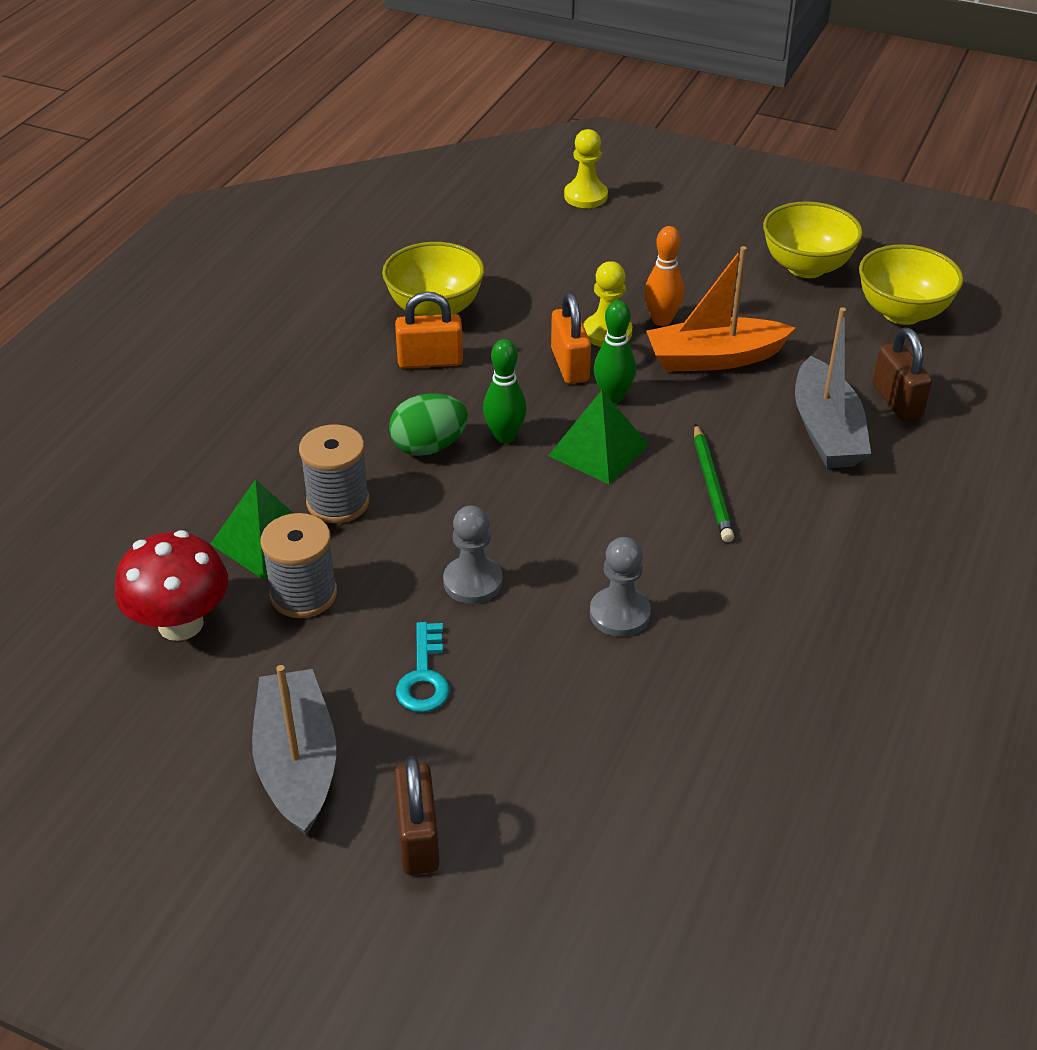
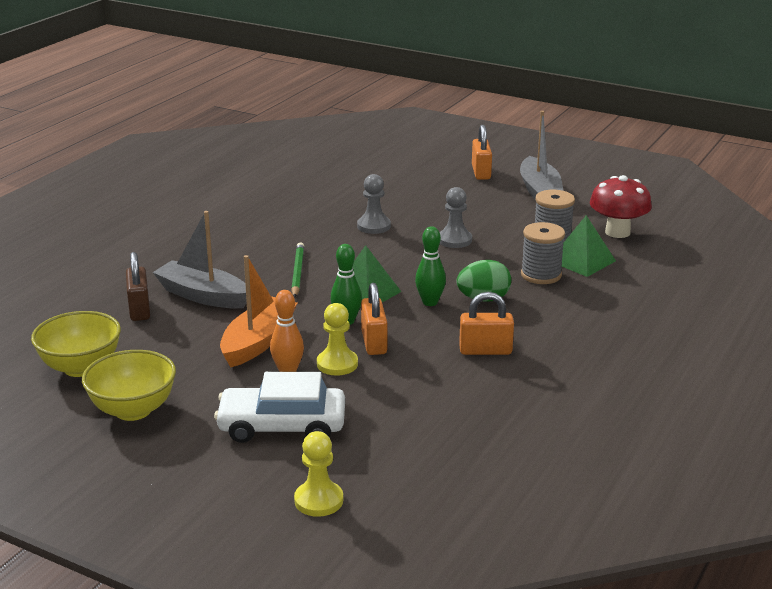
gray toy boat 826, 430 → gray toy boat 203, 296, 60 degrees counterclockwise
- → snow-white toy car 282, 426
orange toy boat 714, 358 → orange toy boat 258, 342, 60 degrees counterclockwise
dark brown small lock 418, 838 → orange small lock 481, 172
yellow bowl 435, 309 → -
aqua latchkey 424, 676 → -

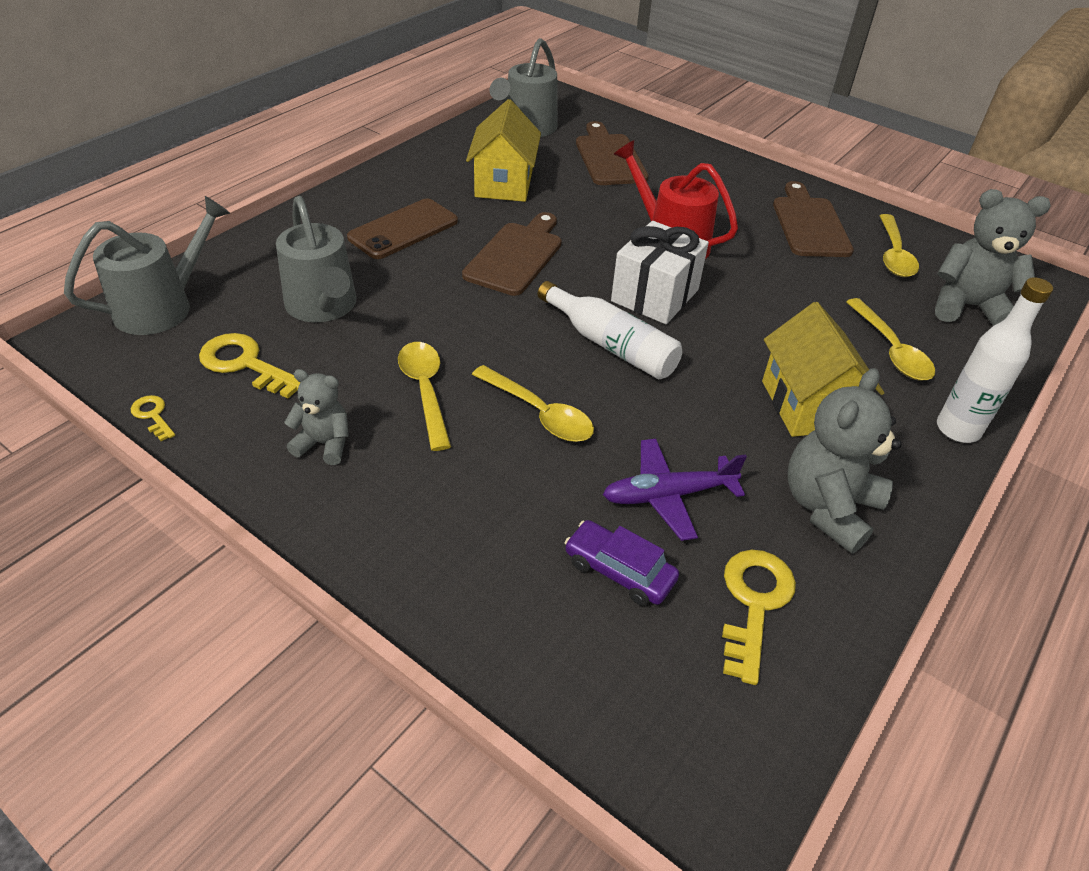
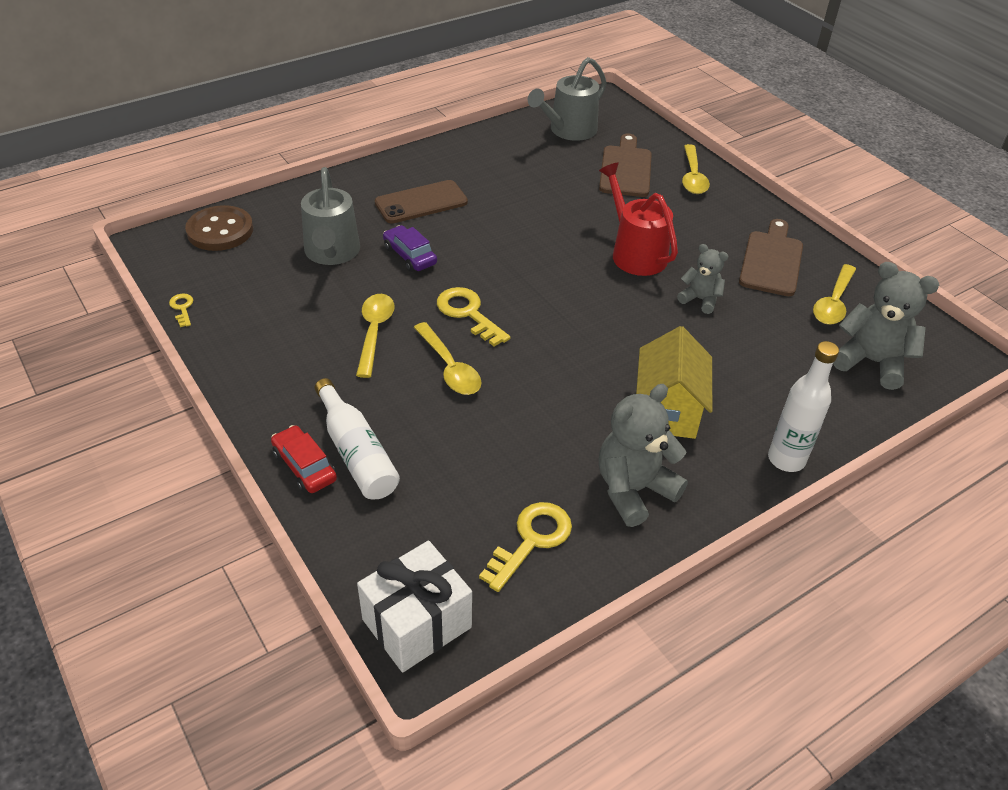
gray watering pot 162, 307 → dark brown button 220, 231
- → red toy car 304, 466
snow-white bottle 611, 345 → snow-white bottle 356, 453, moved
snow-white present 655, 295 → snow-white present 417, 623, moved
royal purple toy car 619, 571 → royal purple toy car 410, 255, moved
yellow latchkey 246, 364 → yellow latchkey 468, 314, moved
gray teddy bear 324, 444 → gray teddy bear 700, 299, moved
yellow tablespoon 891, 350 → yellow tablespoon 693, 177, moved
dark brown bread board 516, 256 → -
yellow house 504, 184 → -
royal purple aeroplane 668, 495 → -

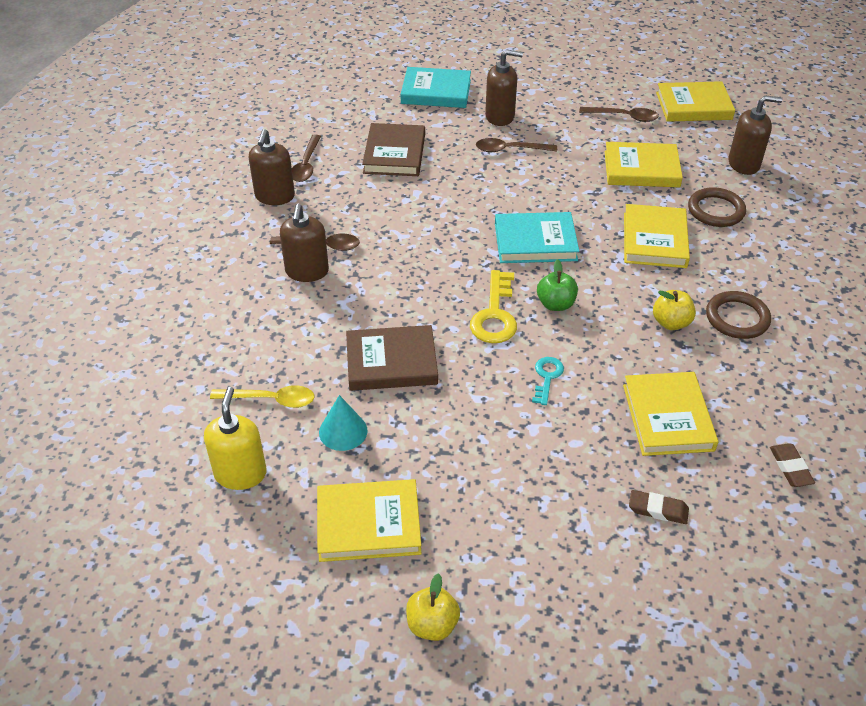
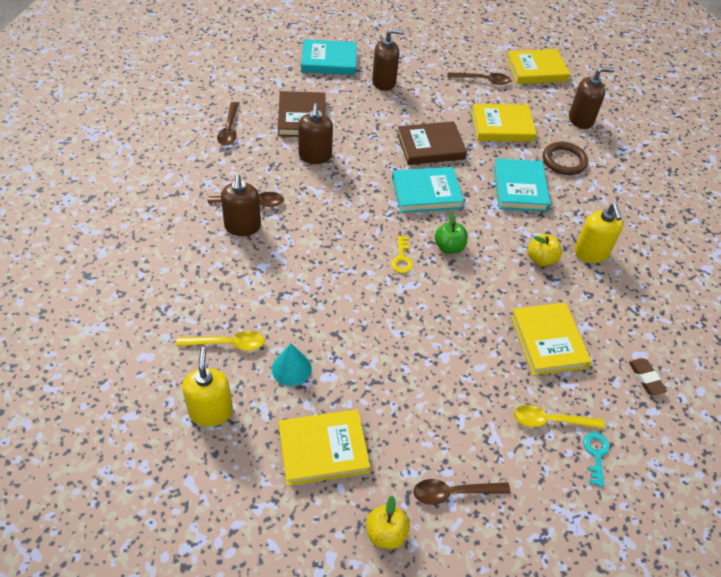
dark brown soap pump 274, 196 → dark brown soap pump 315, 156, moved
yellow latchkey 495, 314 → yellow latchkey 402, 258, x0.58
dark brown book 391, 362 → dark brown book 430, 146, moved
dark brown tablespoon 509, 150 → dark brown tablespoon 453, 493, moved
yellow book 655, 240 → aqua book 520, 188
dark brown gum eraser 658, 510 → yellow tablespoon 550, 421
dark brown ring 737, 318 → yellow soap pump 591, 253
aqua latchkey 547, 377 → aqua latchkey 596, 454, moved

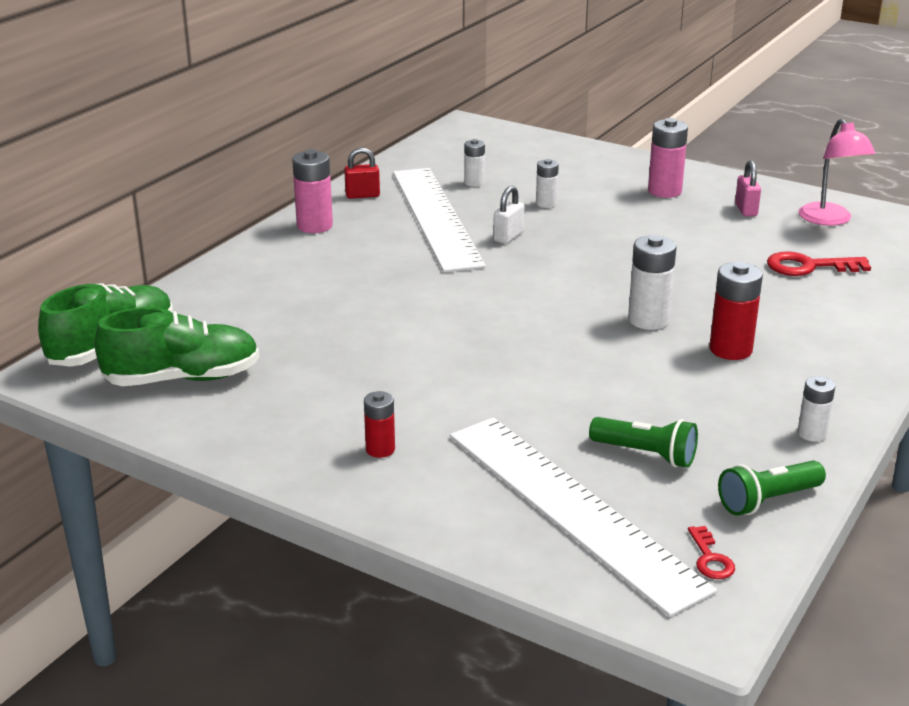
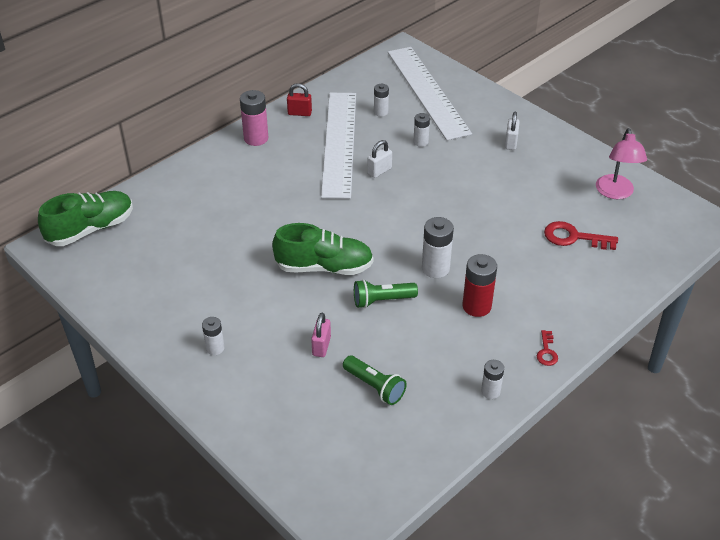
red battery 380, 449 → snow-white battery 215, 348
green lace-up shoe 182, 378 → green lace-up shoe 324, 267, moved
rose-pink small lock 746, 210 → rose-pink small lock 321, 346, moved
green torch 768, 500 → green torch 382, 300, moved
snow-white ruler 572, 508 → snow-white ruler 427, 92, moved
rose-pink battery 664, 191 → snow-white small lock 510, 143
red latchkey 710, 558 → red latchkey 546, 351, moved

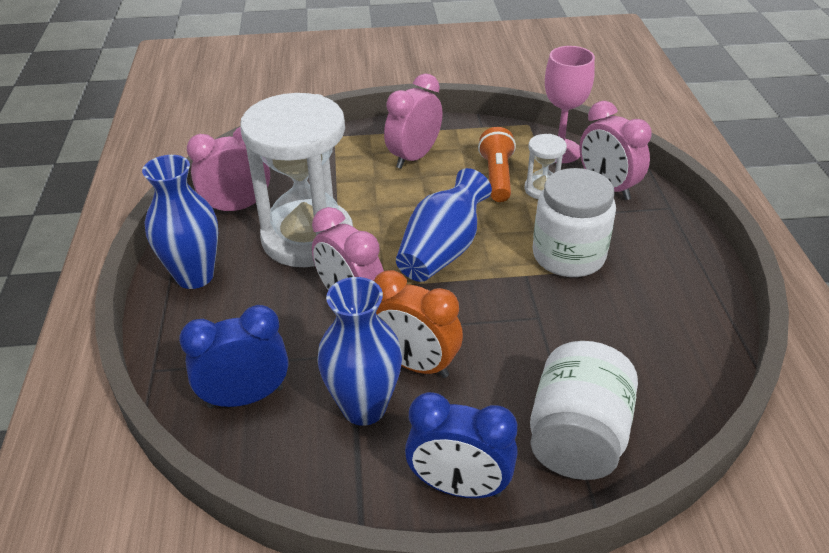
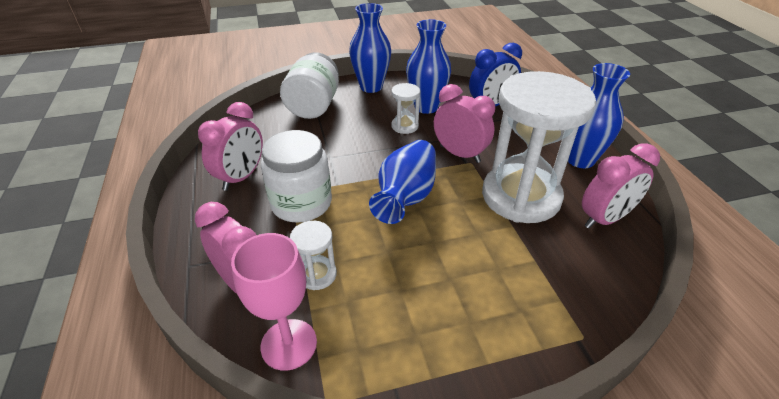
rose-pink bedside clock 414, 157 → rose-pink bedside clock 241, 177, moved
royal blue bedside clock 459, 486 → royal blue tall vase 371, 87
orange bedside clock 415, 364 → snow-white hourglass 404, 126
orange torch 497, 177 → -

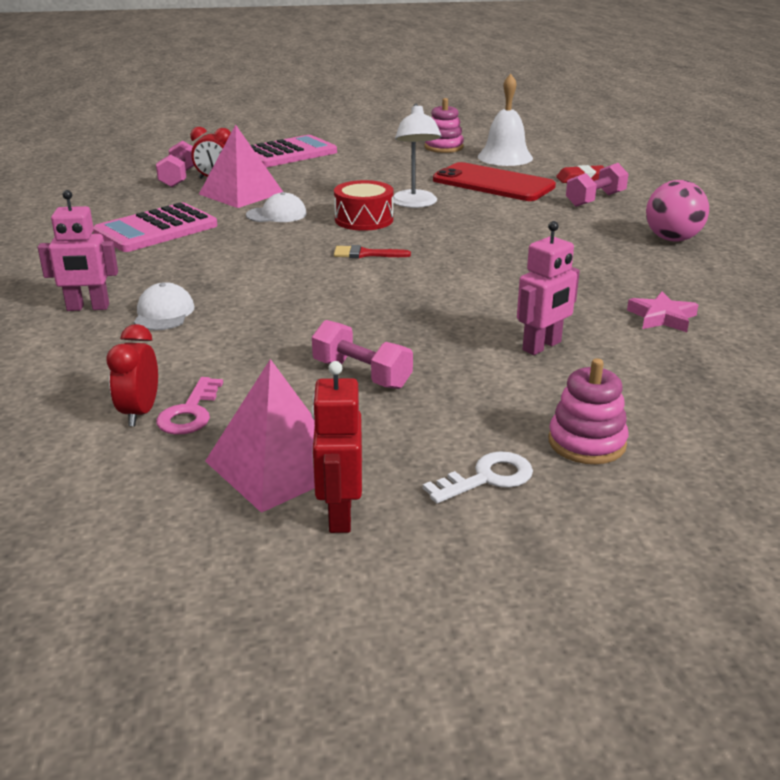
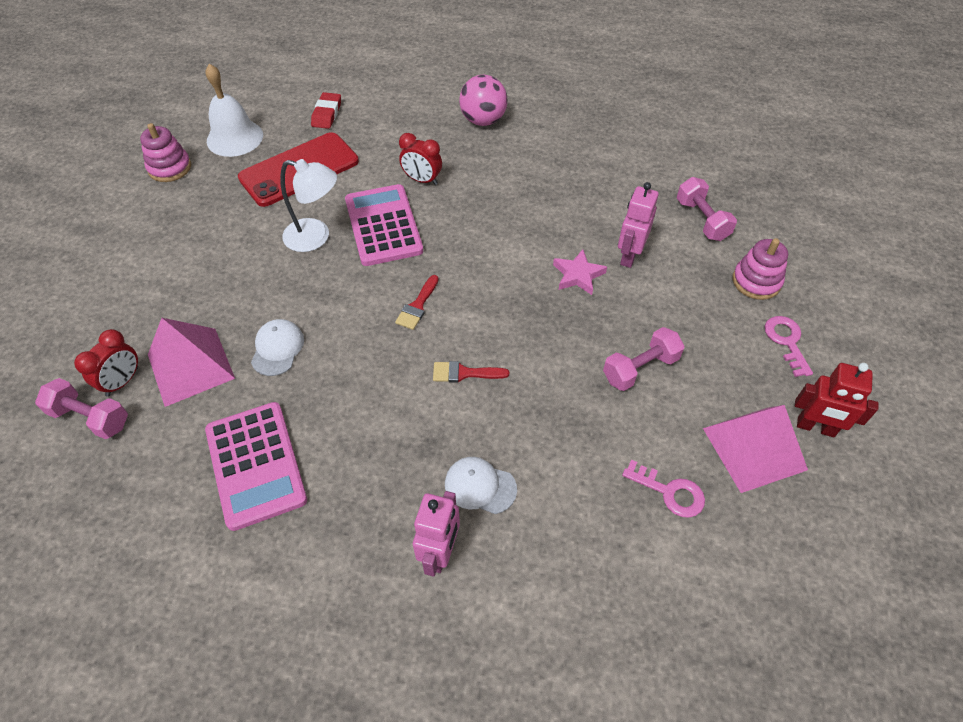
rose-pink adding machine 288, 153 → rose-pink adding machine 383, 225, moved
red bedside clock 140, 413 → red bedside clock 422, 180, moved
- → red brush 464, 373
rose-pink star shape 662, 317 → rose-pink star shape 578, 275, moved
rose-pink robot figure 542, 346 → rose-pink robot figure 629, 255, 135 degrees counterclockwise
rose-pink hand weight 595, 200 → rose-pink hand weight 702, 220, moved
snow-white latchkey 487, 478 → rose-pink latchkey 786, 341
red drum 364, 219 → -

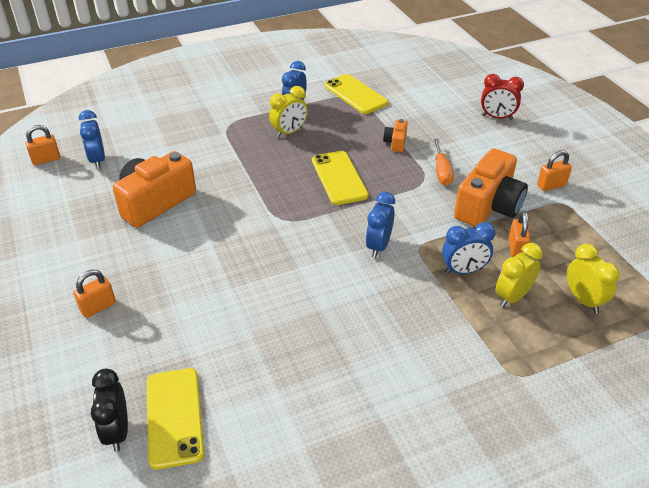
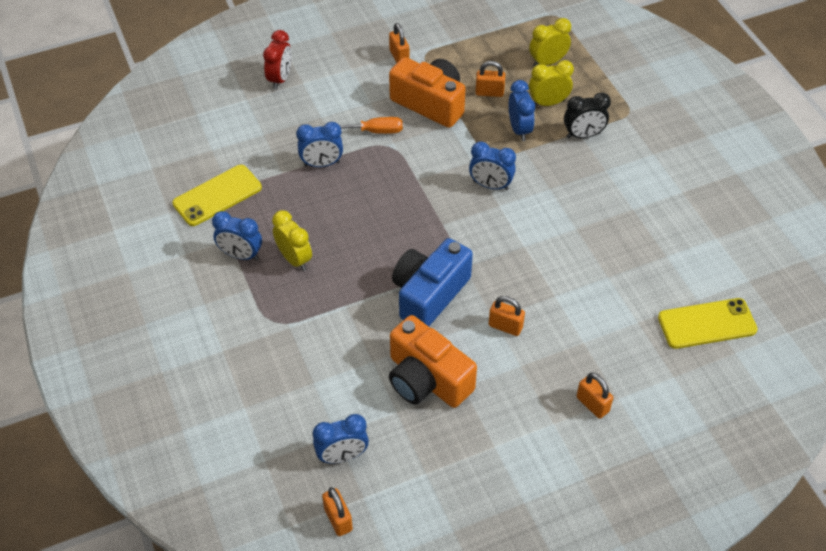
orange compact camera 395, 142 → royal blue bedside clock 321, 164
- → royal blue compact camera 429, 294
- → orange small lock 505, 326
yellow bedside clock 512, 297 → yellow bedside clock 548, 103, 120 degrees clockwise
ebony bedside clock 117, 431 → ebony bedside clock 583, 135, moved
yellow phone 339, 178 → -

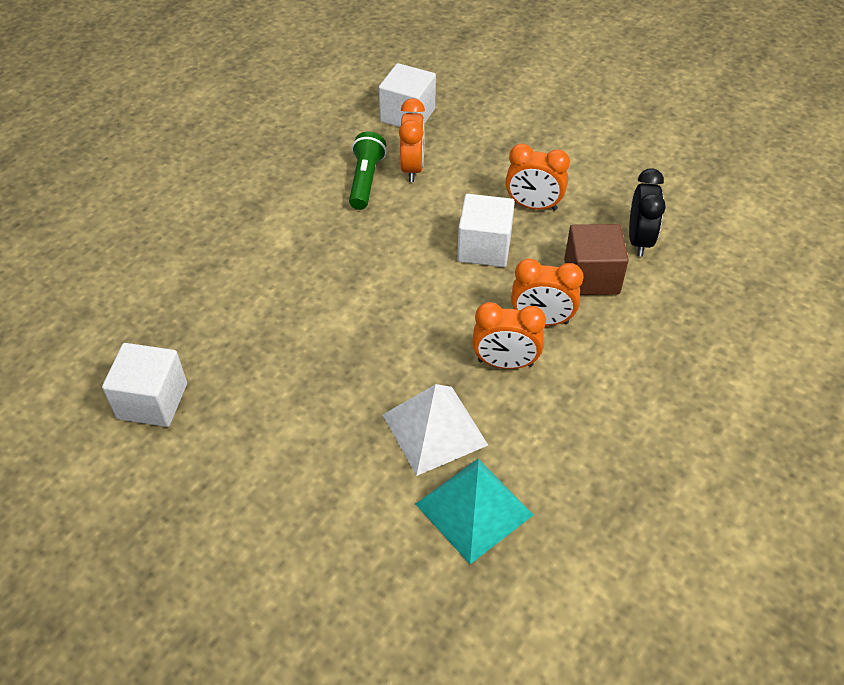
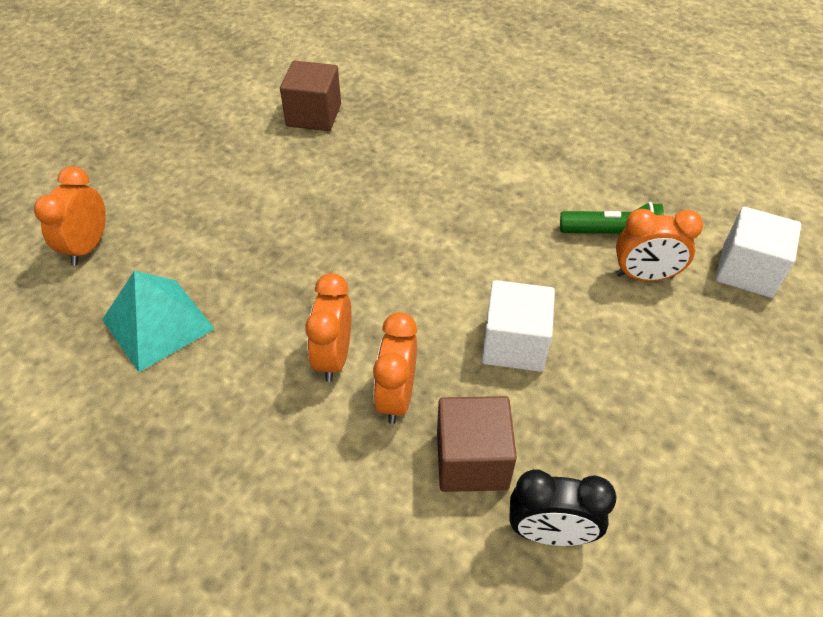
orange bedside clock 533, 206 → orange bedside clock 88, 247, moved
snow-white solid cube 152, 401 → dark brown solid cube 314, 115
snow-white pyramid 434, 430 → -

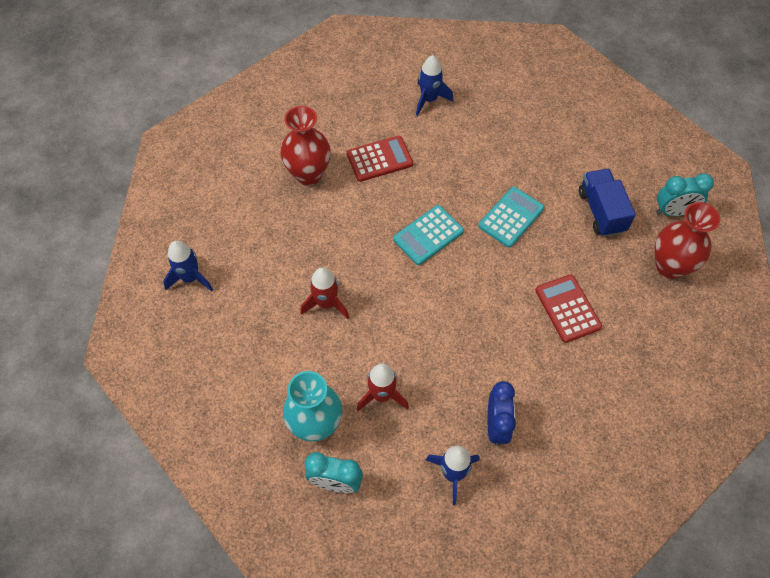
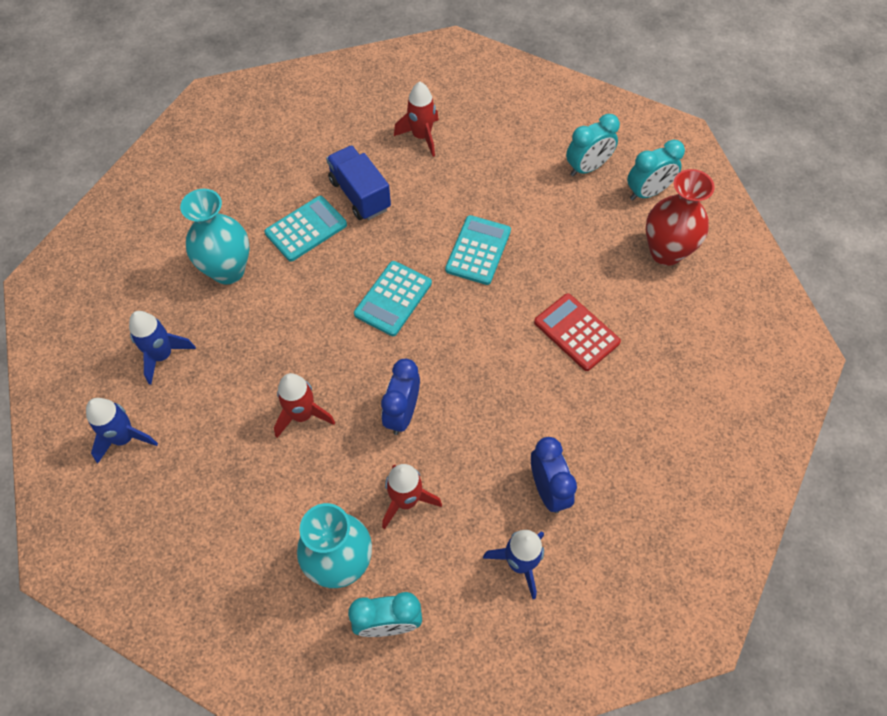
royal blue rocket 429, 99 → royal blue rocket 162, 355, moved
red tall vase 308, 174 → aqua tall vase 228, 270
red adding machine 379, 159 → aqua adding machine 306, 229
royal blue lorry 601, 211 → royal blue lorry 360, 195, moved
- → royal blue bedside clock 402, 413
- → red rocket 421, 137
- → aqua bedside clock 587, 168

